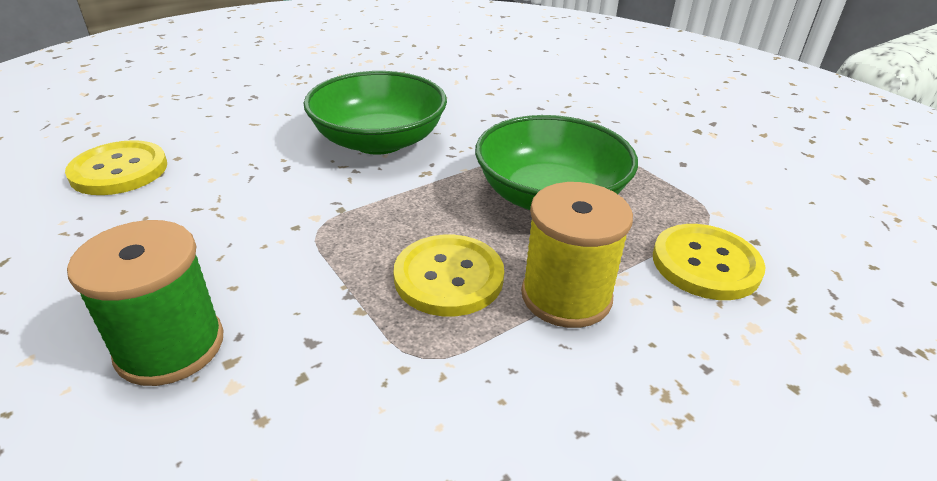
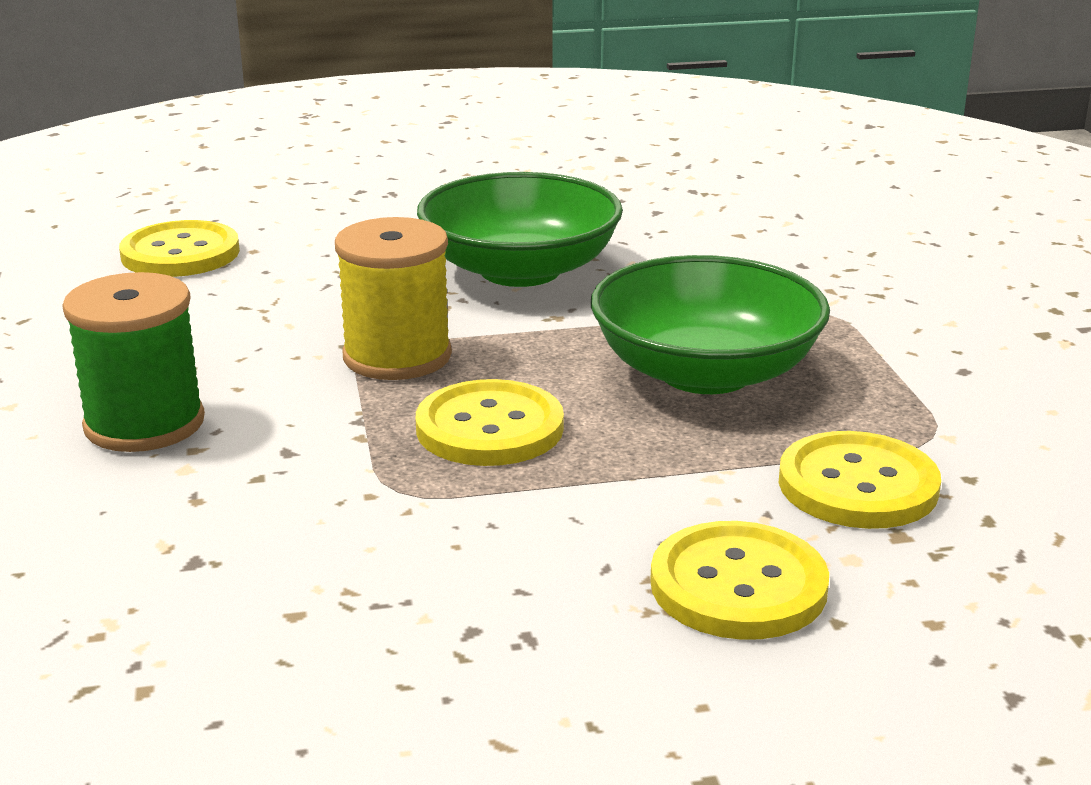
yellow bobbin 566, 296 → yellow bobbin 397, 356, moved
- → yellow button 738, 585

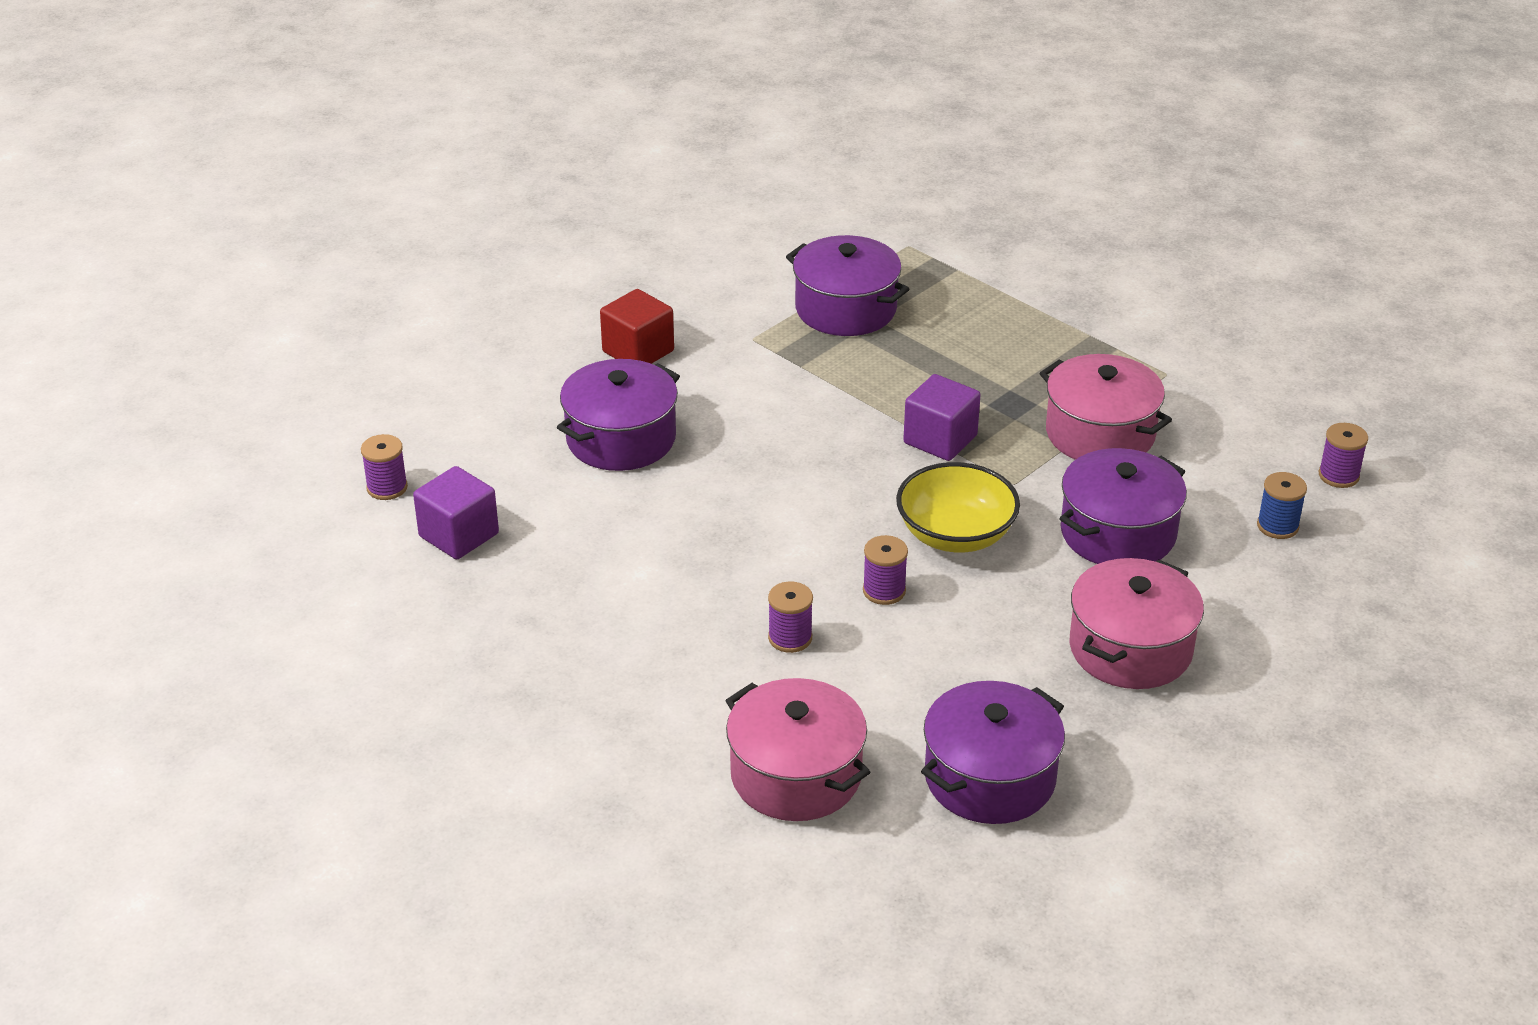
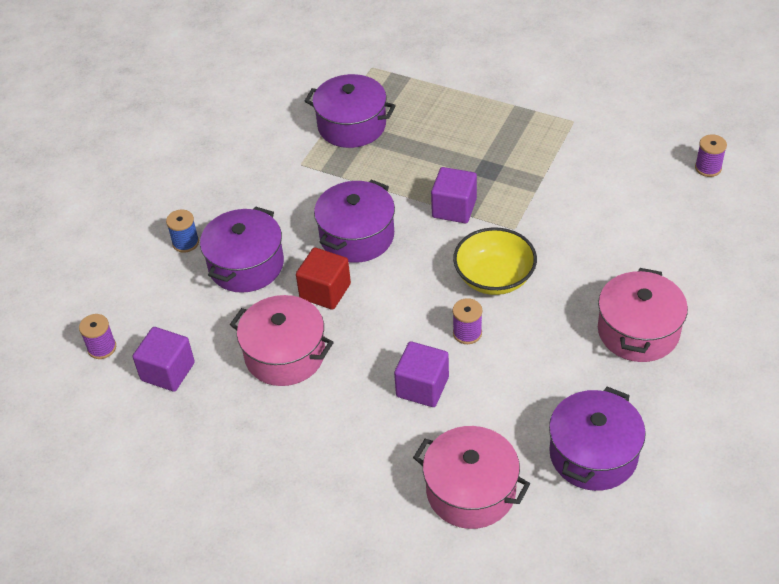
royal blue bobbin 1277, 526 → royal blue bobbin 185, 243, moved
rose-pink pot 1100, 434 → rose-pink pot 285, 354, moved
red solid cube 638, 351 → red solid cube 325, 291, moved
royal purple pot 1118, 533 → royal purple pot 357, 236, moved
royal purple bobbin 790, 638 → royal purple solid cube 422, 387

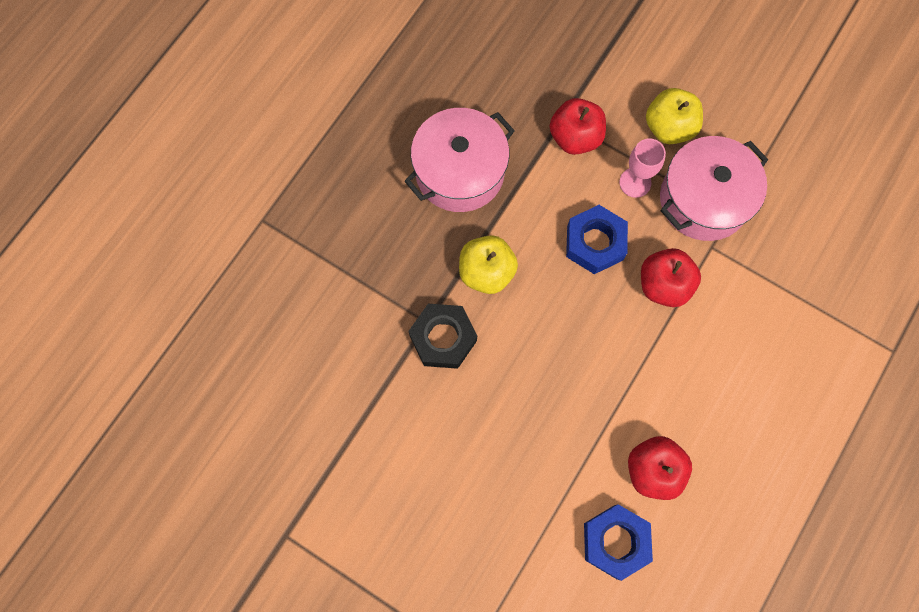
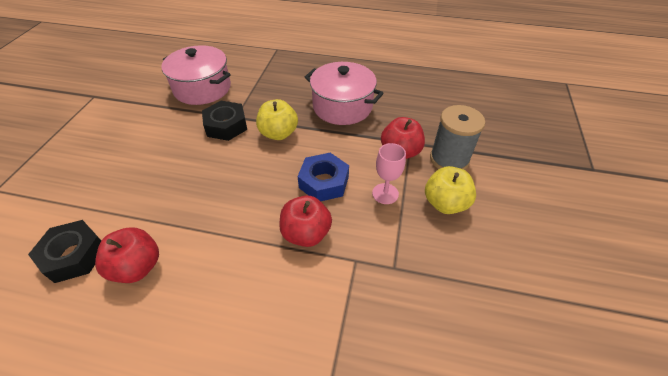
royal blue hexagon nut 615, 541 → ebony hexagon nut 74, 255
rose-pink pot 703, 200 → rose-pink pot 202, 88, moved
- → gray bobbin 449, 159

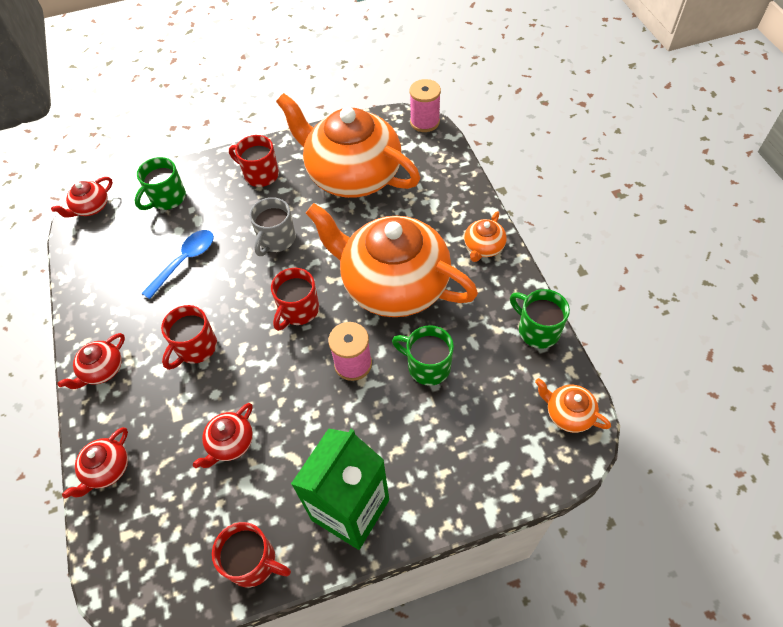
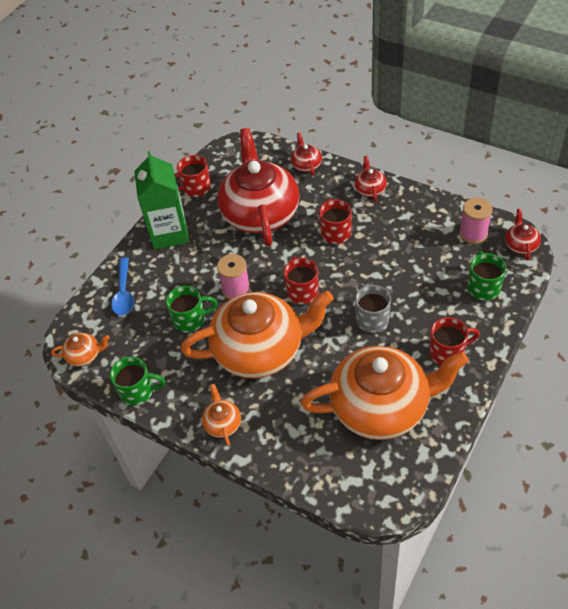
royal blue tablespoon 185, 261 → royal blue tablespoon 124, 293, moved
red teapot 230, 443 → red teapot 260, 213, x2.48
rose-pink bobbin 425, 122 → rose-pink bobbin 473, 233, moved

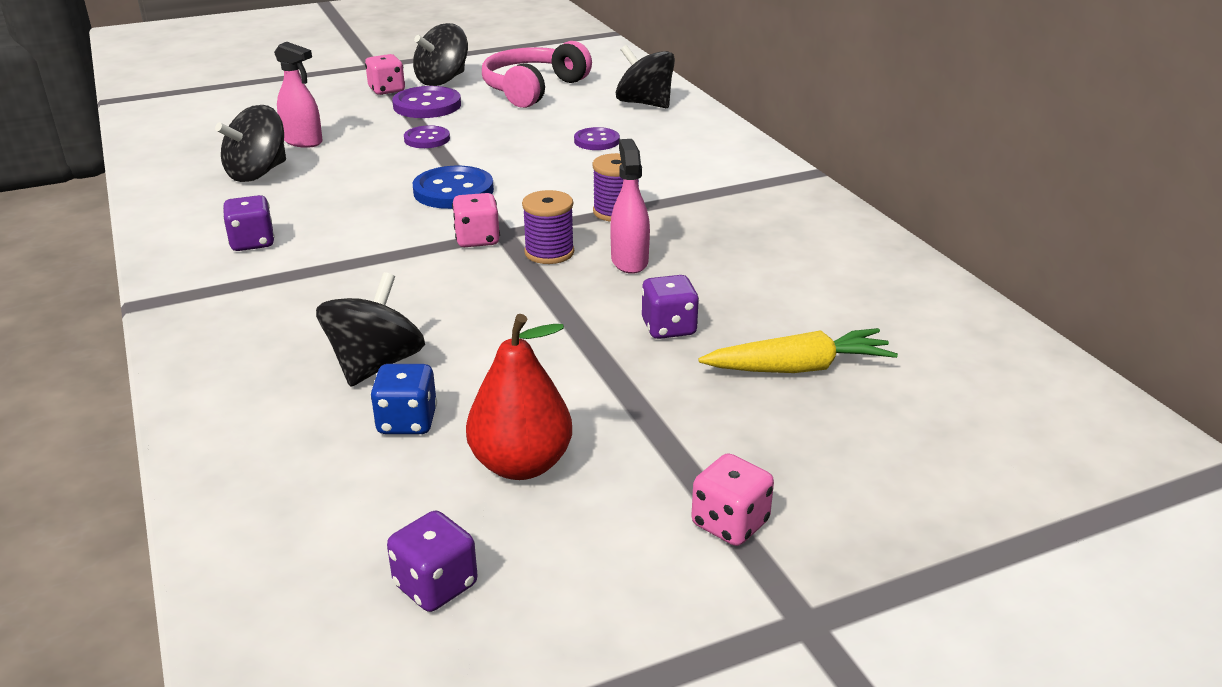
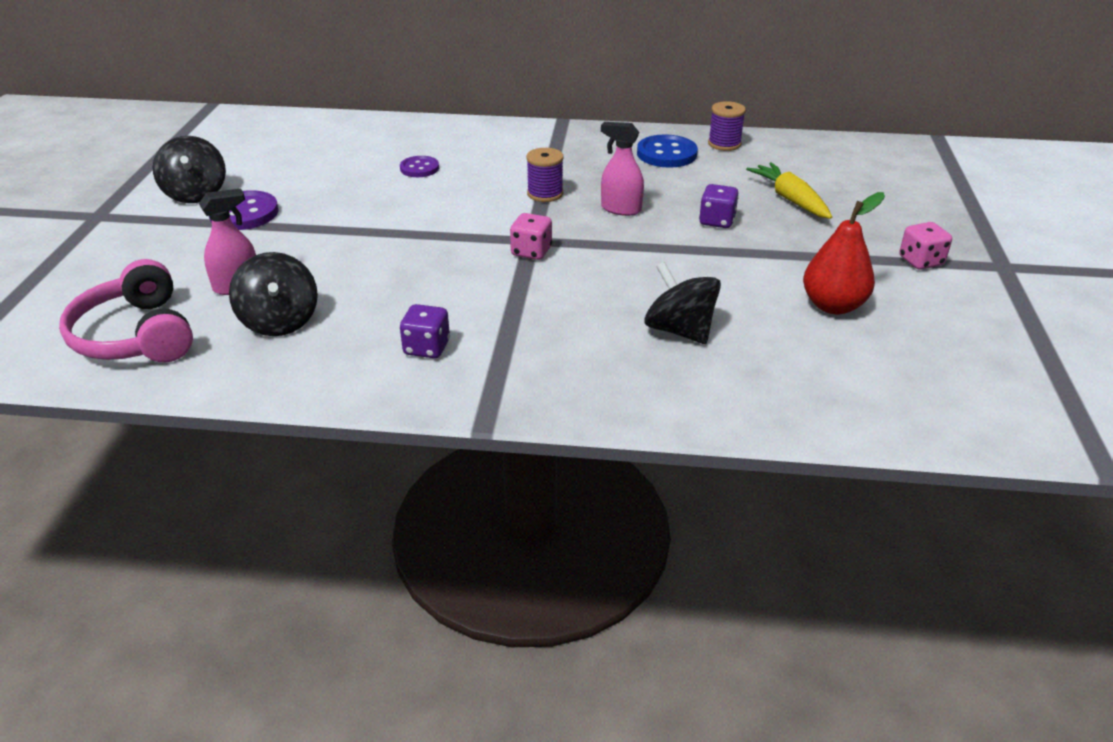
rose-pink headphones 533, 89 → rose-pink headphones 137, 335, moved
royal blue button 453, 191 → royal blue button 666, 154, moved
royal purple bobbin 549, 252 → royal purple bobbin 724, 144, moved
yellow toy carrot 798, 368 → yellow toy carrot 790, 199, 45 degrees counterclockwise
rose-pink game die 387, 90 → -
royal blue game die 407, 422 → -
royal purple game die 435, 585 → -
royal purple button 427, 139 → -
ebony toy top 644, 103 → -

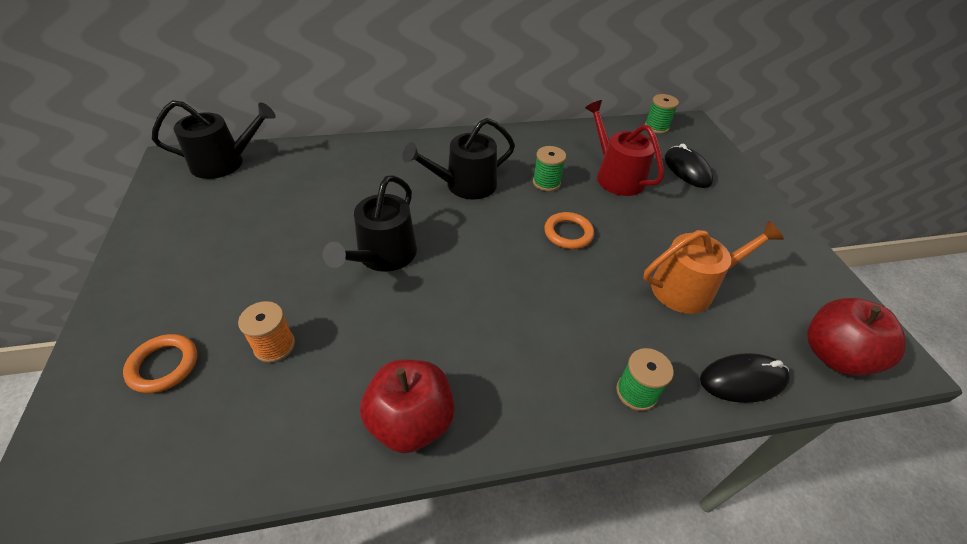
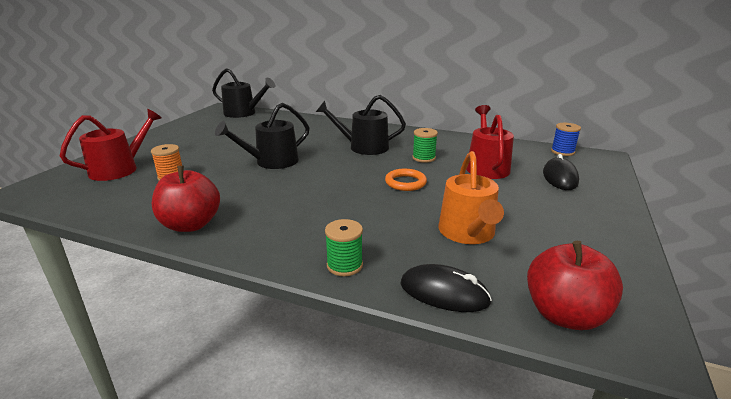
orange ring 163, 365 → red watering pot 119, 169
orange watering pot 689, 287 → orange watering pot 468, 233, 75 degrees clockwise
green bobbin 656, 127 → royal blue bobbin 562, 152

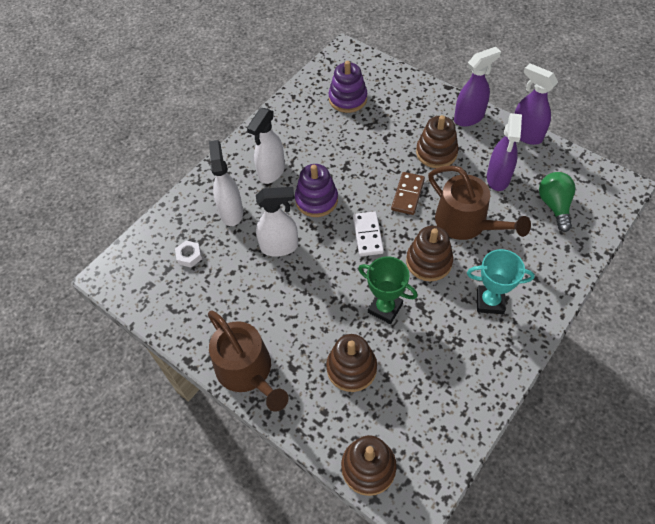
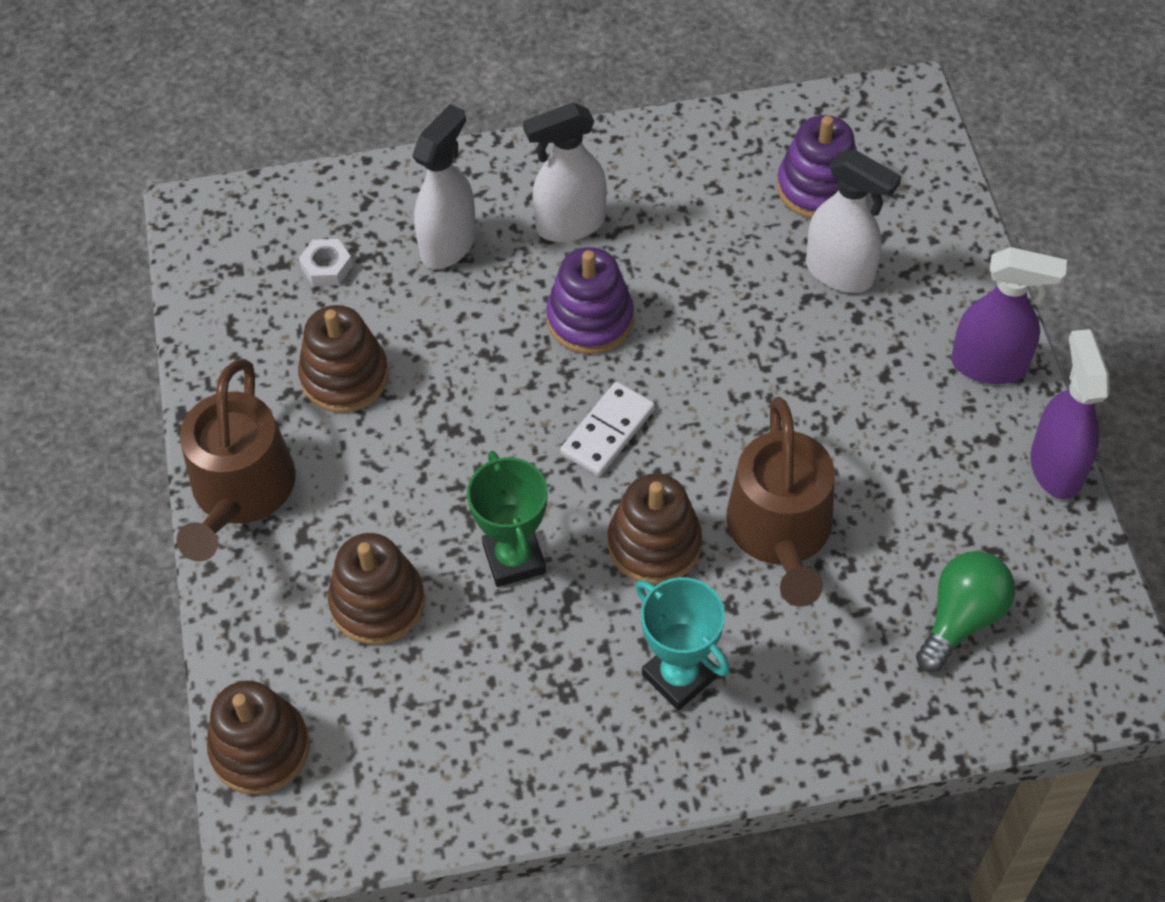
dark brown ring stacker 436, 152 → dark brown ring stacker 344, 376, moved
snow-white spray bottle 280, 247 → snow-white spray bottle 840, 273, moved
dark brown domino piece 407, 194 → -
royal purple spray bottle 498, 178 → -

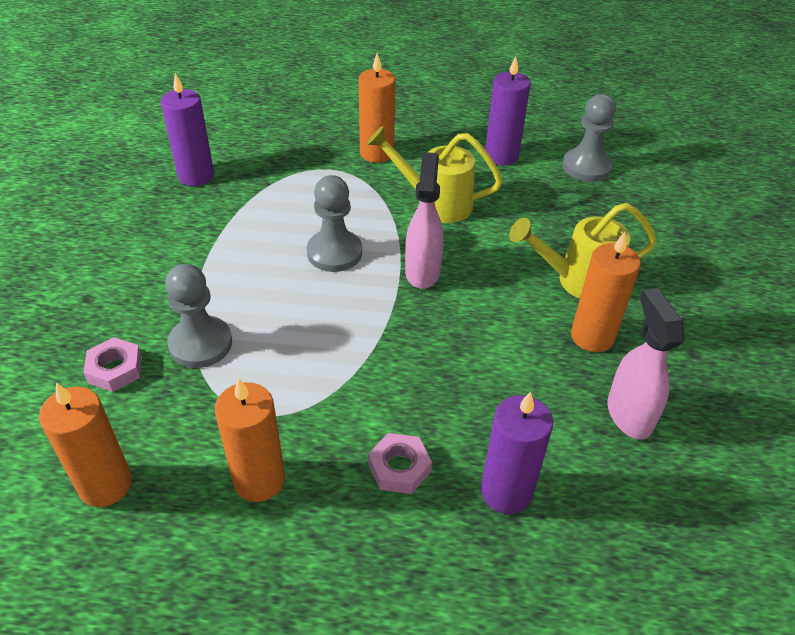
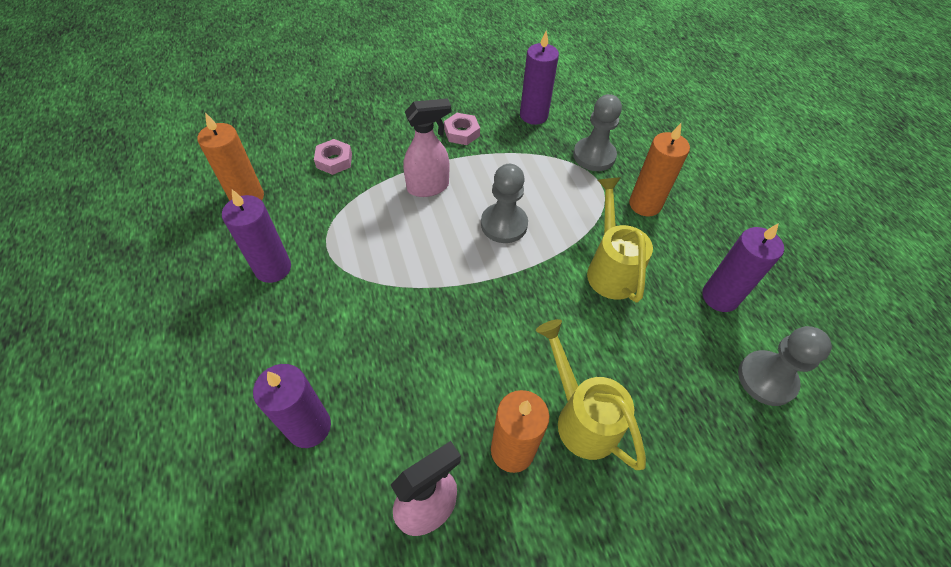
orange wax candle 259, 480 → royal purple wax candle 273, 268
rose-pink spray bottle 422, 271 → rose-pink spray bottle 428, 187, moved
rose-pink hexagon nut 399, 468 → rose-pink hexagon nut 462, 133, moved
gray chess pawn 200, 344 → gray chess pawn 594, 156, moved

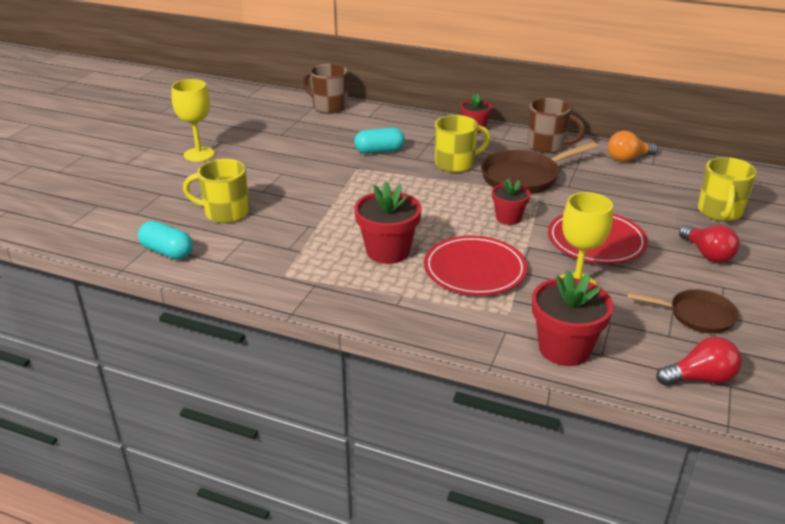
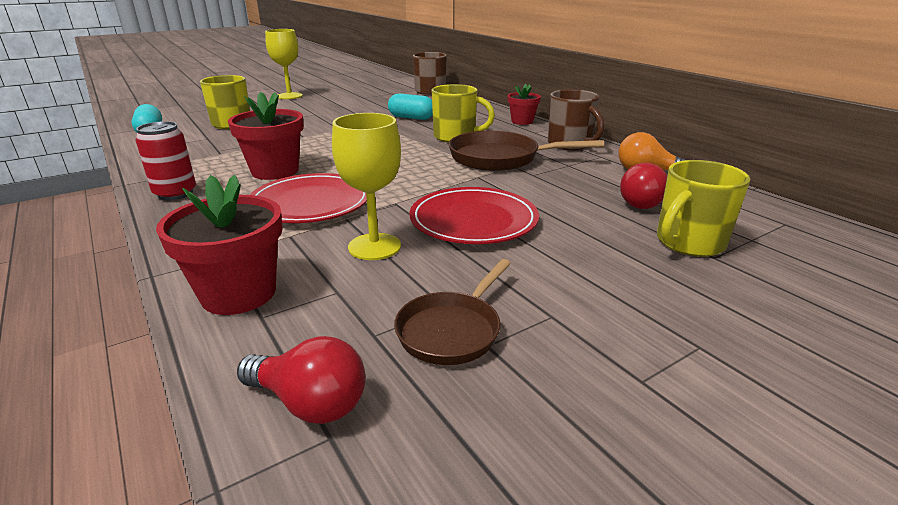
- → red tin 175, 193
dark brown frying pan 696, 315 → dark brown frying pan 452, 330, 75 degrees clockwise
red light bulb 707, 254 → red light bulb 638, 202, moved
red potted plant 508, 218 → -

